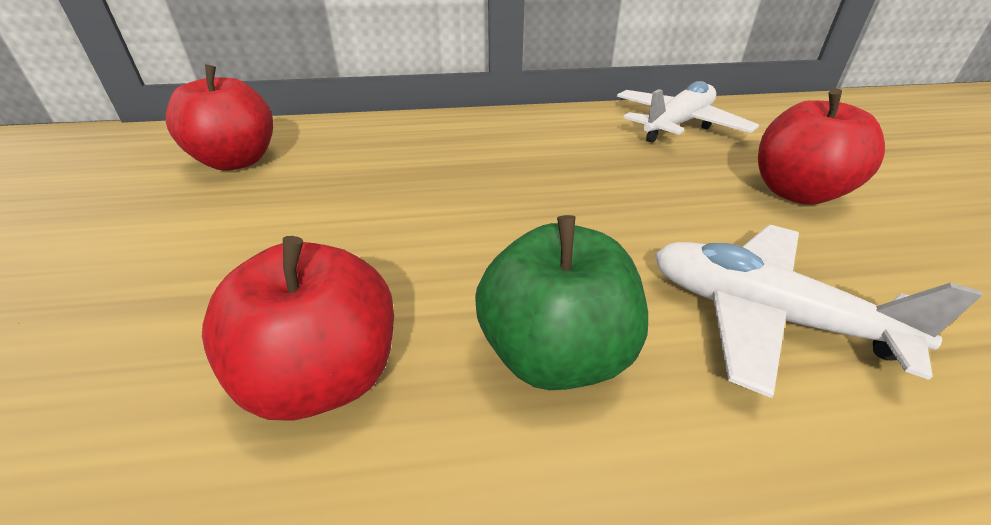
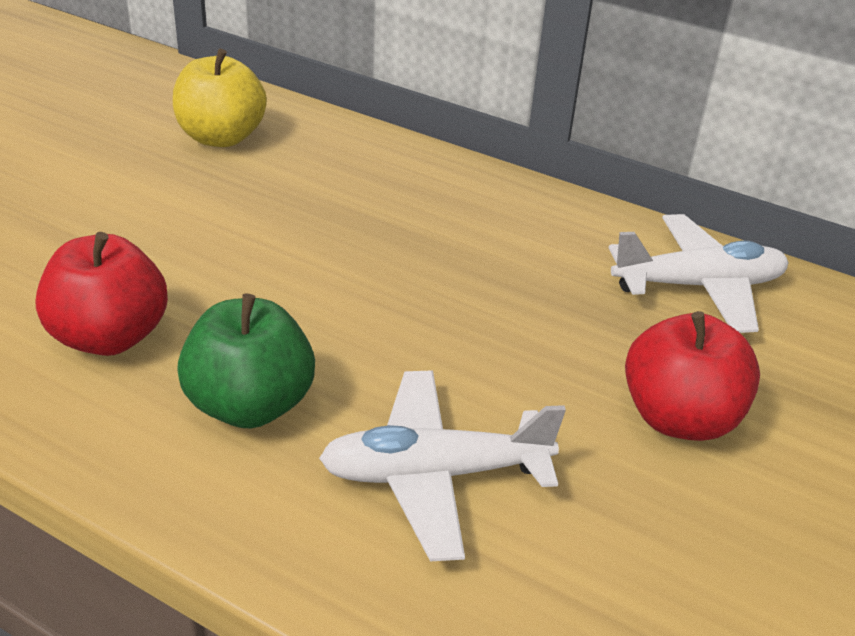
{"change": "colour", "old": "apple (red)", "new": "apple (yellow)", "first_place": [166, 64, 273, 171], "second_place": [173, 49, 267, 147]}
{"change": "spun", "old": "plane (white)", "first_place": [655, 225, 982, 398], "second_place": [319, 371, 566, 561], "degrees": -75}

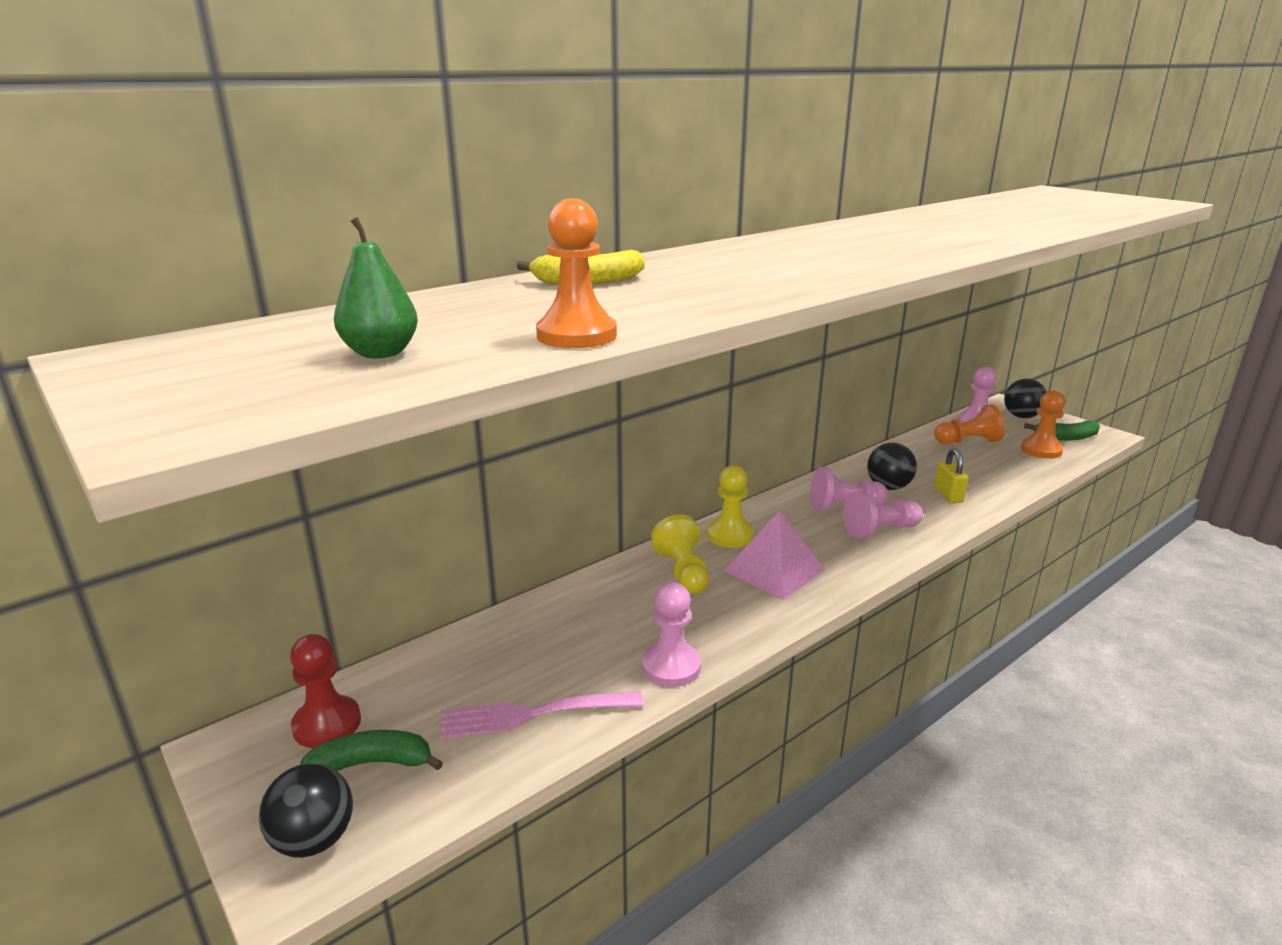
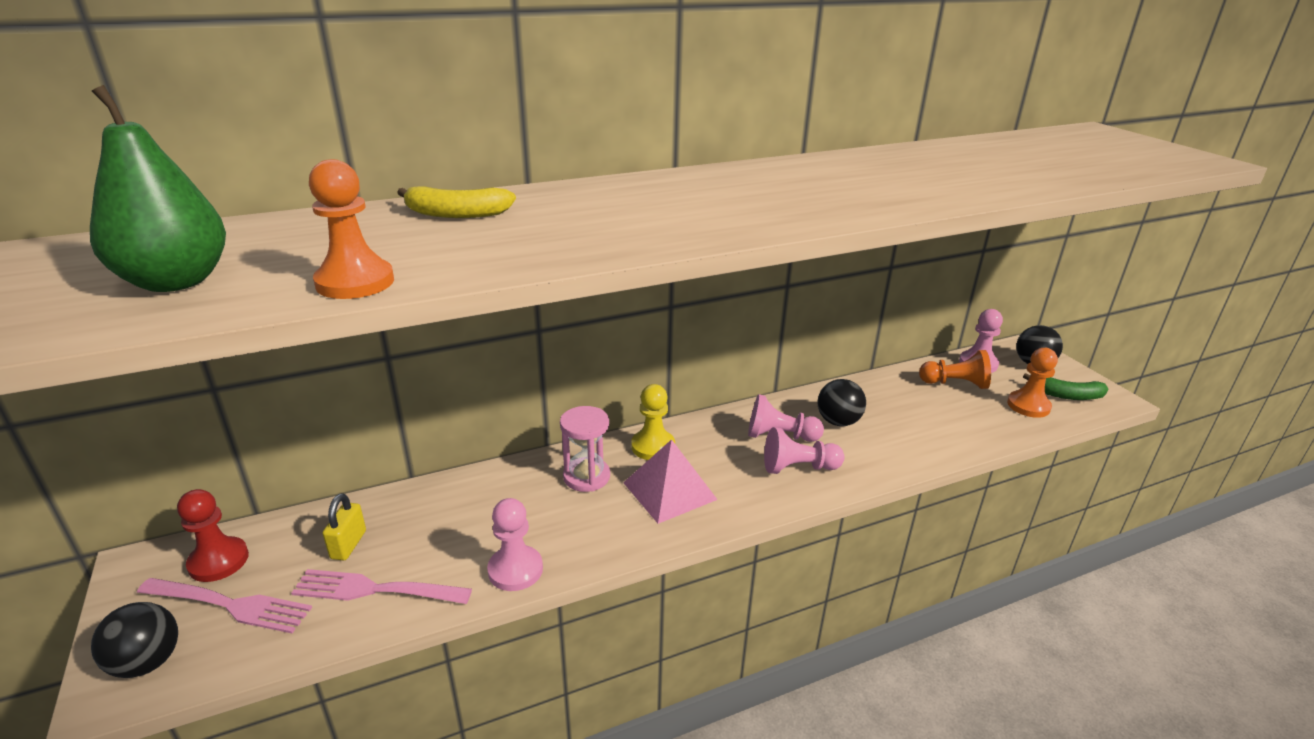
{"change": "size", "old": "pear (green)", "first_place": [334, 217, 418, 358], "second_place": [90, 85, 226, 292], "factor": 1.6}
{"change": "relocated", "old": "padlock (yellow)", "first_place": [934, 448, 968, 503], "second_place": [323, 493, 366, 560]}
{"change": "exchanged", "old": "pawn (yellow)", "new": "hourglass (pink)", "first_place": [651, 514, 709, 594], "second_place": [560, 406, 610, 492]}
{"change": "exchanged", "old": "banana (green)", "new": "fork (pink)", "first_place": [300, 730, 443, 771], "second_place": [137, 578, 312, 633]}

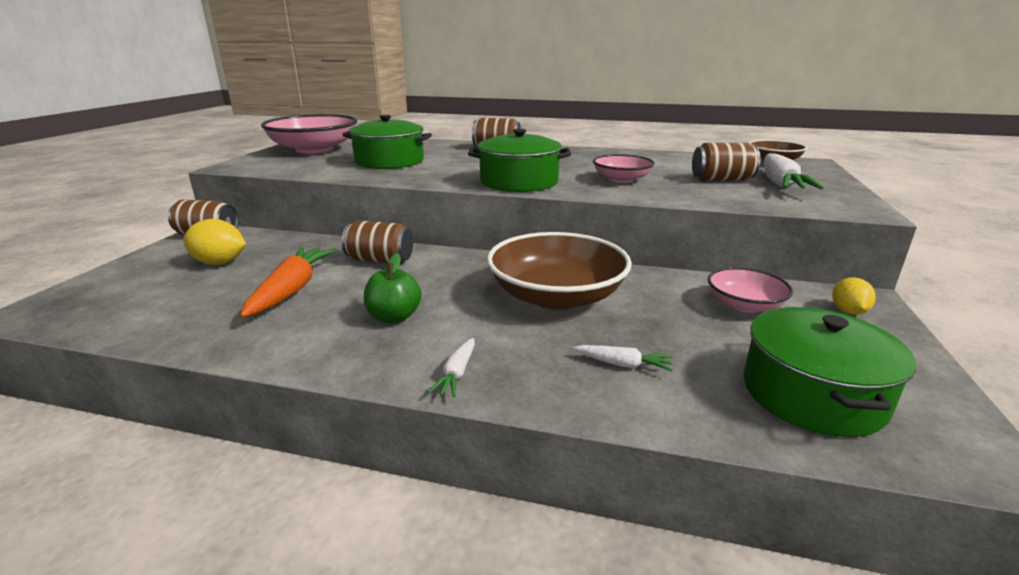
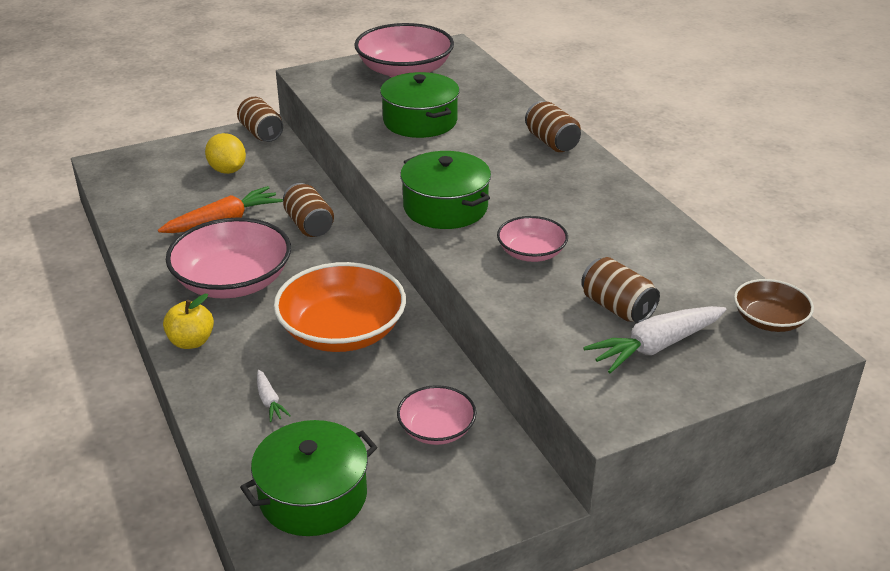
{"change": "colour", "old": "bowl (brown)", "new": "bowl (orange)", "first_place": [487, 232, 632, 310], "second_place": [274, 262, 406, 352]}
{"change": "exchanged", "old": "apple (green)", "new": "bowl (pink)", "first_place": [364, 253, 422, 323], "second_place": [166, 218, 291, 299]}
{"change": "missing", "old": "lemon (yellow)", "first_place": [832, 277, 876, 315]}
{"change": "exchanged", "old": "carrot (white)", "new": "apple (yellow)", "first_place": [428, 338, 475, 397], "second_place": [163, 294, 214, 349]}

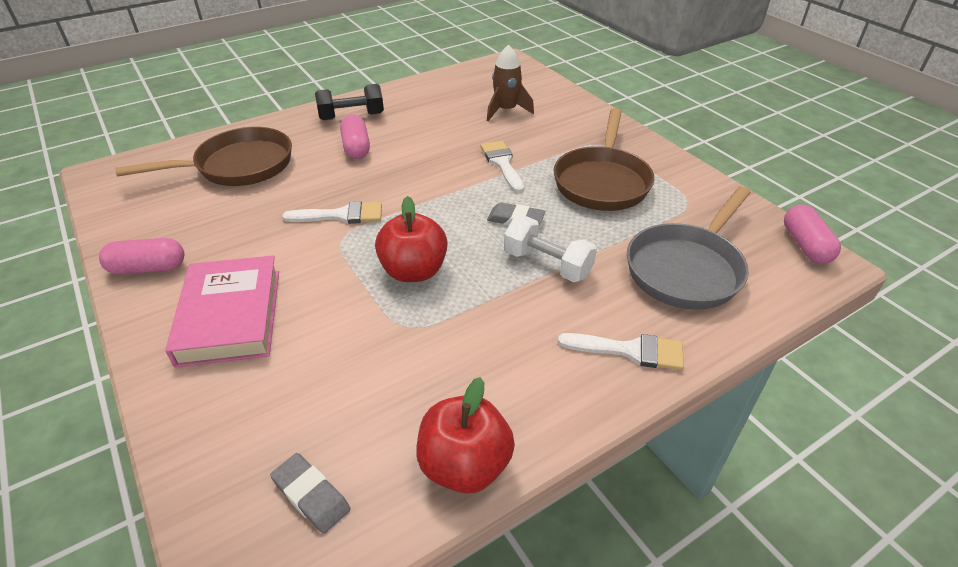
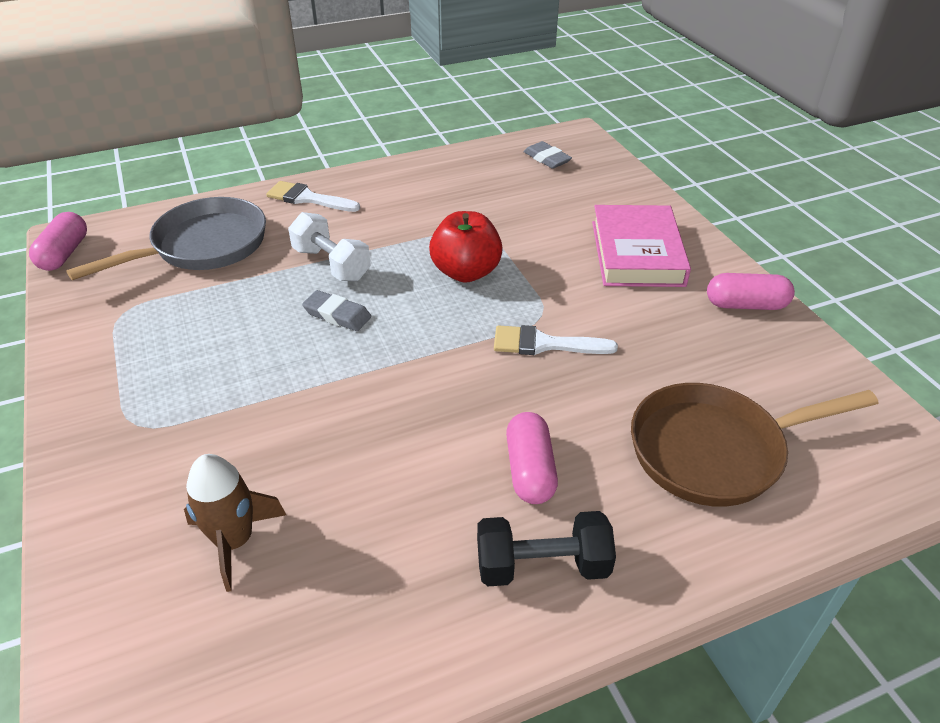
{"change": "missing", "old": "pan (brown)", "first_place": [554, 108, 654, 211]}
{"change": "missing", "old": "brush (white)", "first_place": [481, 141, 524, 193]}
{"change": "missing", "old": "apple (red)", "first_place": [416, 377, 515, 494]}

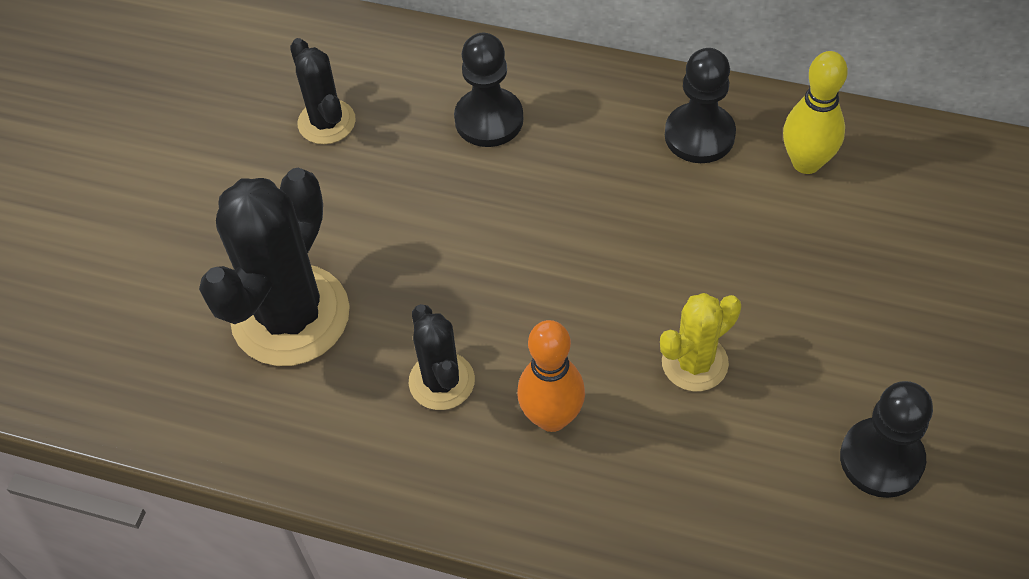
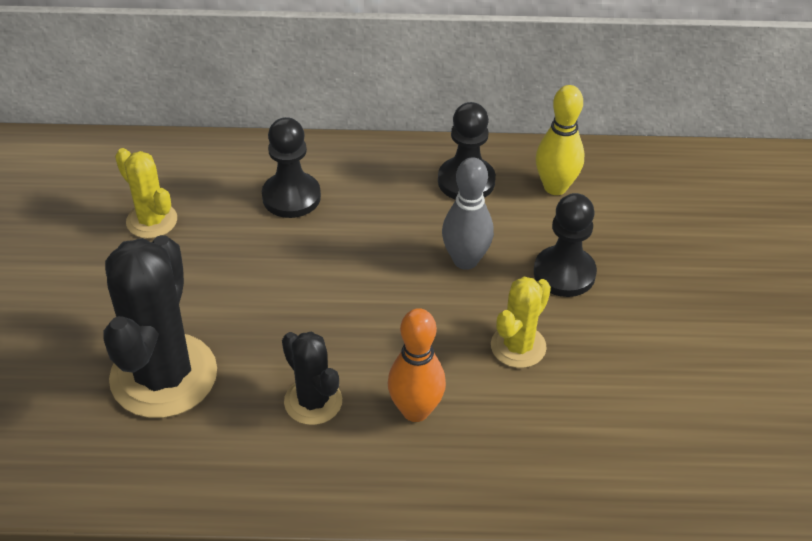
{"change": "colour", "old": "cactus (black)", "new": "cactus (yellow)", "first_place": [290, 38, 356, 144], "second_place": [115, 148, 177, 239]}
{"change": "relocated", "old": "pawn (black)", "first_place": [840, 381, 933, 498], "second_place": [534, 193, 597, 297]}
{"change": "appeared", "new": "bowling pin (grey)", "second_place": [442, 157, 494, 270]}

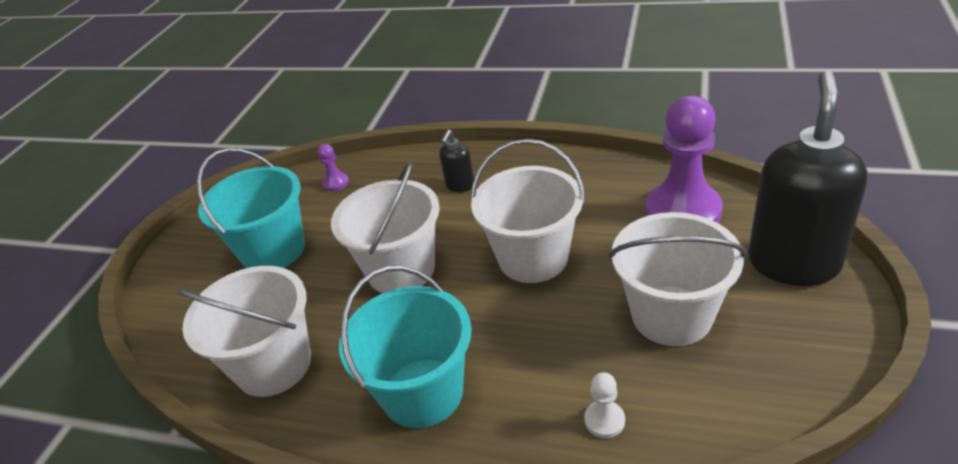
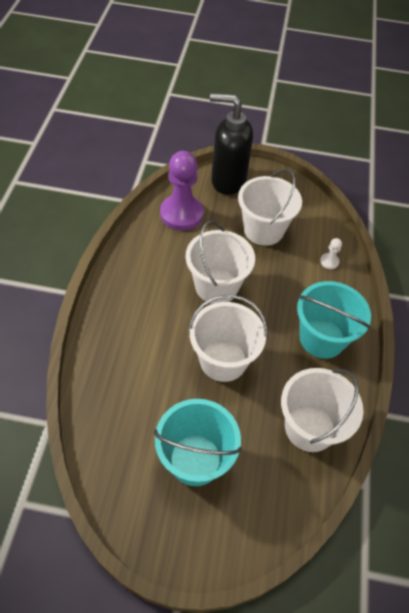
{"change": "missing", "old": "soap dispenser (black)", "first_place": [439, 129, 474, 192]}
{"change": "missing", "old": "pawn (purple)", "first_place": [318, 144, 349, 191]}

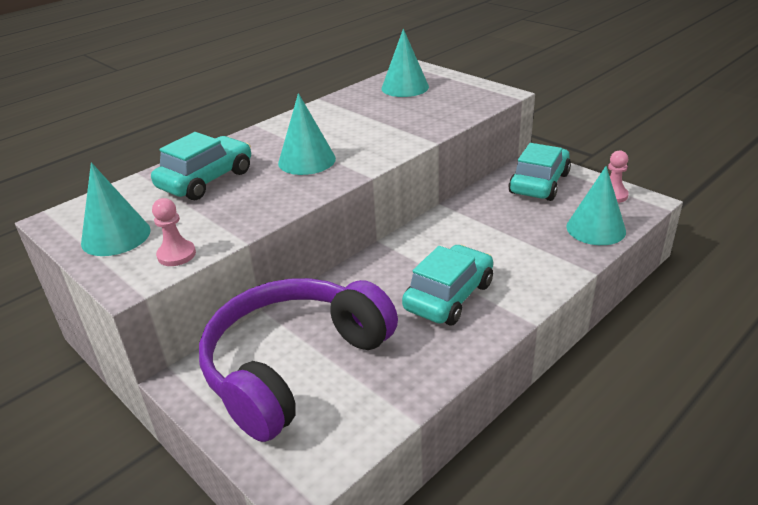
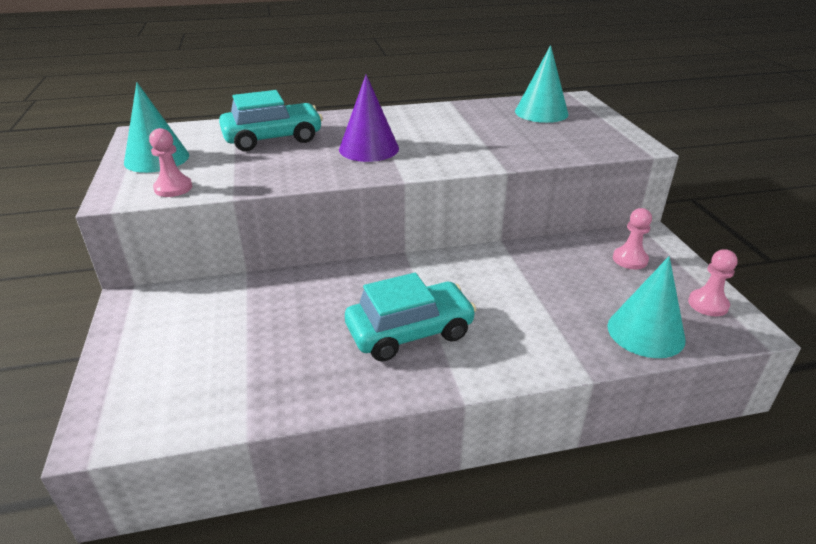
{"change": "colour", "old": "cone (turquoise)", "new": "cone (purple)", "first_place": [278, 93, 336, 175], "second_place": [339, 74, 399, 162]}
{"change": "exchanged", "old": "car (turquoise)", "new": "pawn (pink)", "first_place": [508, 143, 571, 201], "second_place": [613, 208, 652, 269]}
{"change": "missing", "old": "headphones (purple)", "first_place": [199, 278, 398, 442]}

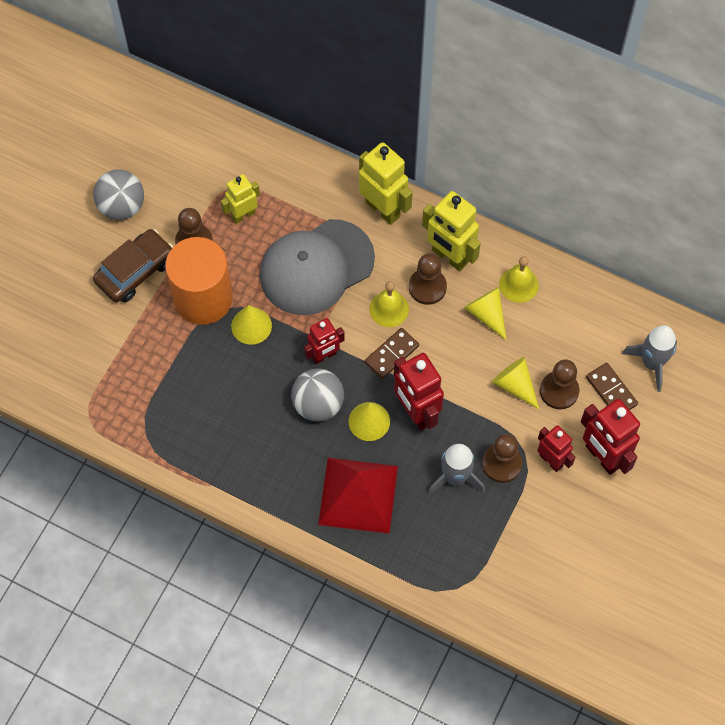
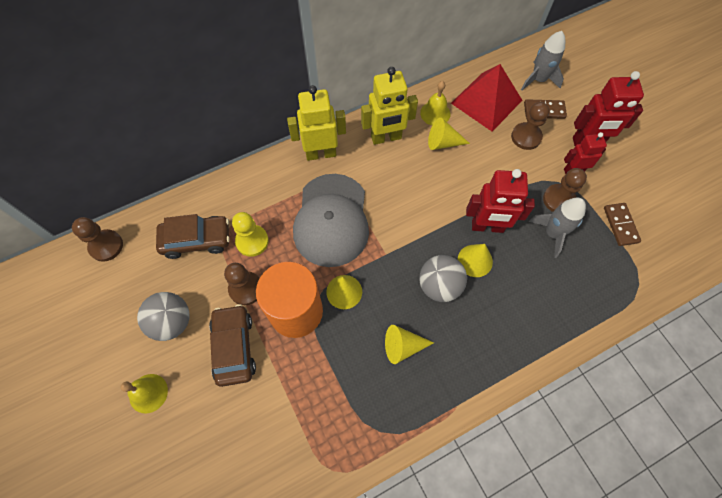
{"change": "exchanged", "old": "robot (yellow)", "new": "pawn (yellow)", "first_place": [221, 174, 260, 224], "second_place": [232, 212, 269, 257]}
{"change": "relocated", "old": "pawn (brown)", "first_place": [409, 253, 447, 305], "second_place": [72, 217, 123, 262]}
{"change": "relocated", "old": "bell (yellow)", "first_place": [369, 281, 409, 327], "second_place": [120, 374, 168, 413]}
{"change": "missing", "old": "robot (red)", "first_place": [304, 318, 345, 364]}
{"change": "relocated", "old": "domino (brown)", "first_place": [365, 328, 419, 379], "second_place": [604, 203, 641, 246]}
{"change": "relocated", "old": "cone (yellow)", "first_place": [492, 357, 539, 409], "second_place": [385, 325, 434, 364]}
{"change": "relocated", "old": "pyramid (red)", "first_place": [318, 458, 398, 534], "second_place": [451, 64, 523, 131]}
{"change": "appeared", "new": "car (brown)", "second_place": [156, 214, 230, 259]}

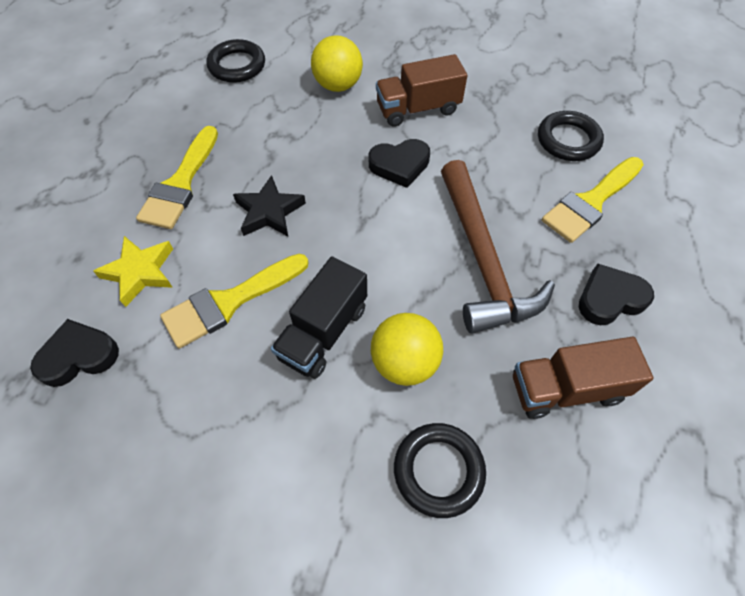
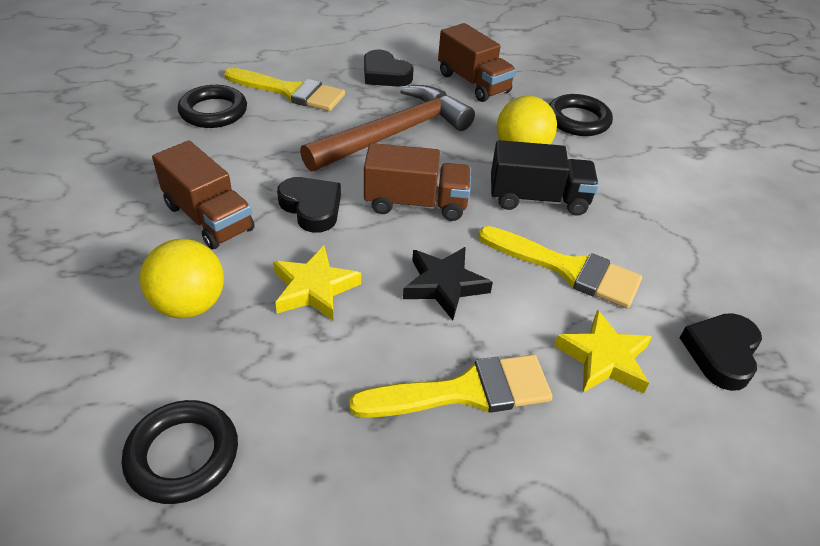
{"change": "spun", "old": "heart (black)", "first_place": [30, 319, 119, 387], "second_place": [680, 313, 762, 391], "degrees": 75}
{"change": "appeared", "new": "truck (brown)", "second_place": [364, 143, 471, 221]}
{"change": "appeared", "new": "star (yellow)", "second_place": [273, 246, 361, 321]}

